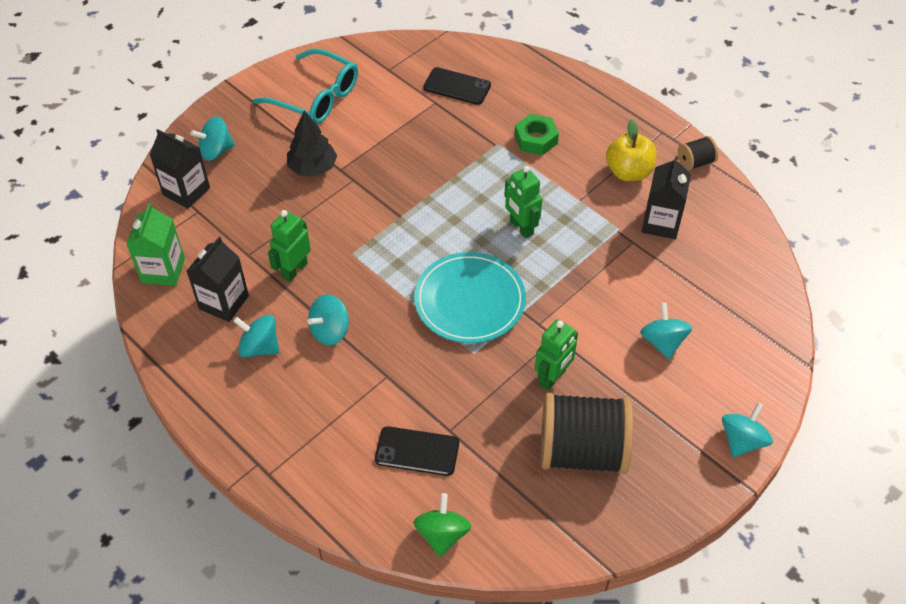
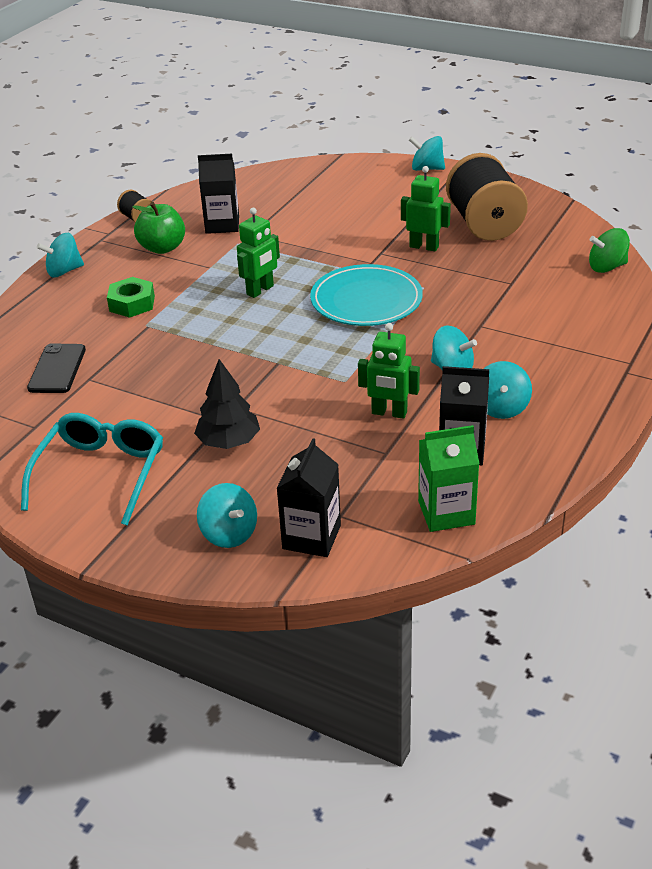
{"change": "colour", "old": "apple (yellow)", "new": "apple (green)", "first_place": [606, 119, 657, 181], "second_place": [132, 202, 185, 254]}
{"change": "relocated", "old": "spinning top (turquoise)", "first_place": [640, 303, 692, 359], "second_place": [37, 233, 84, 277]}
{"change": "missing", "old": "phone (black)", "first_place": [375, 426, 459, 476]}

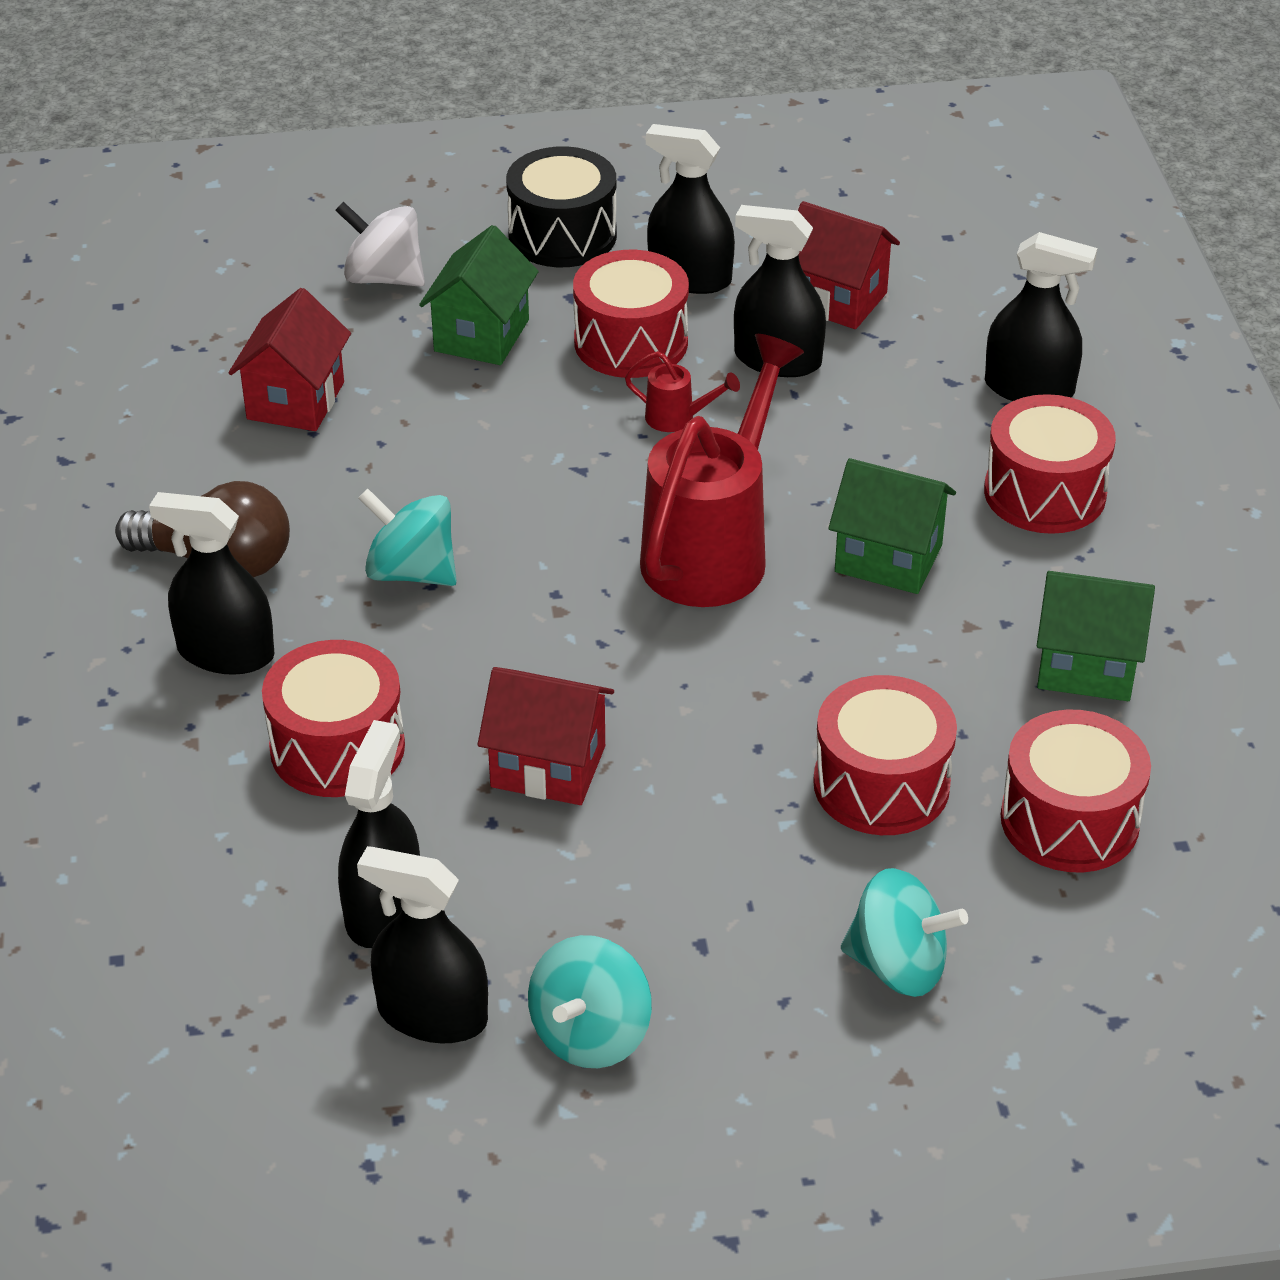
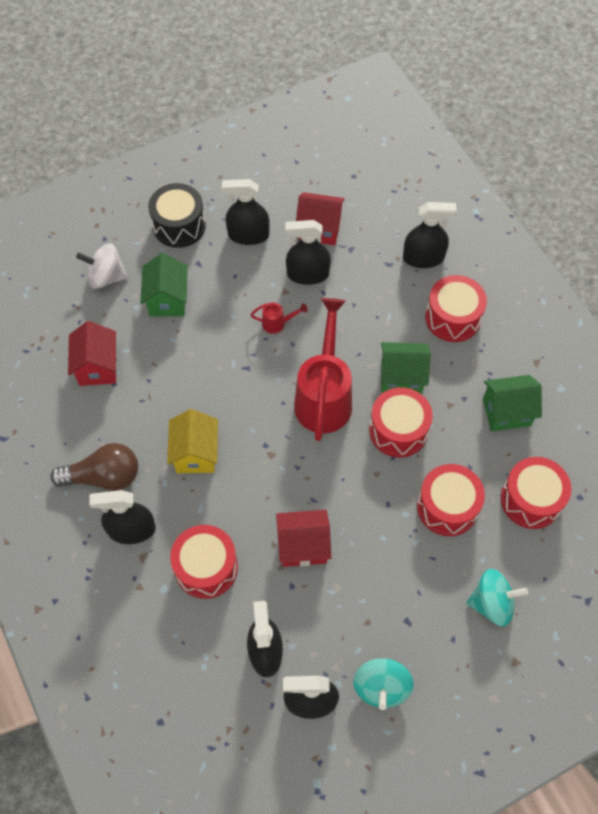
{"change": "relocated", "old": "drum (red)", "first_place": [573, 250, 689, 378], "second_place": [369, 387, 433, 458]}
{"change": "exchanged", "old": "spinning top (turquoise)", "new": "house (yellow)", "first_place": [358, 488, 457, 586], "second_place": [167, 409, 218, 473]}

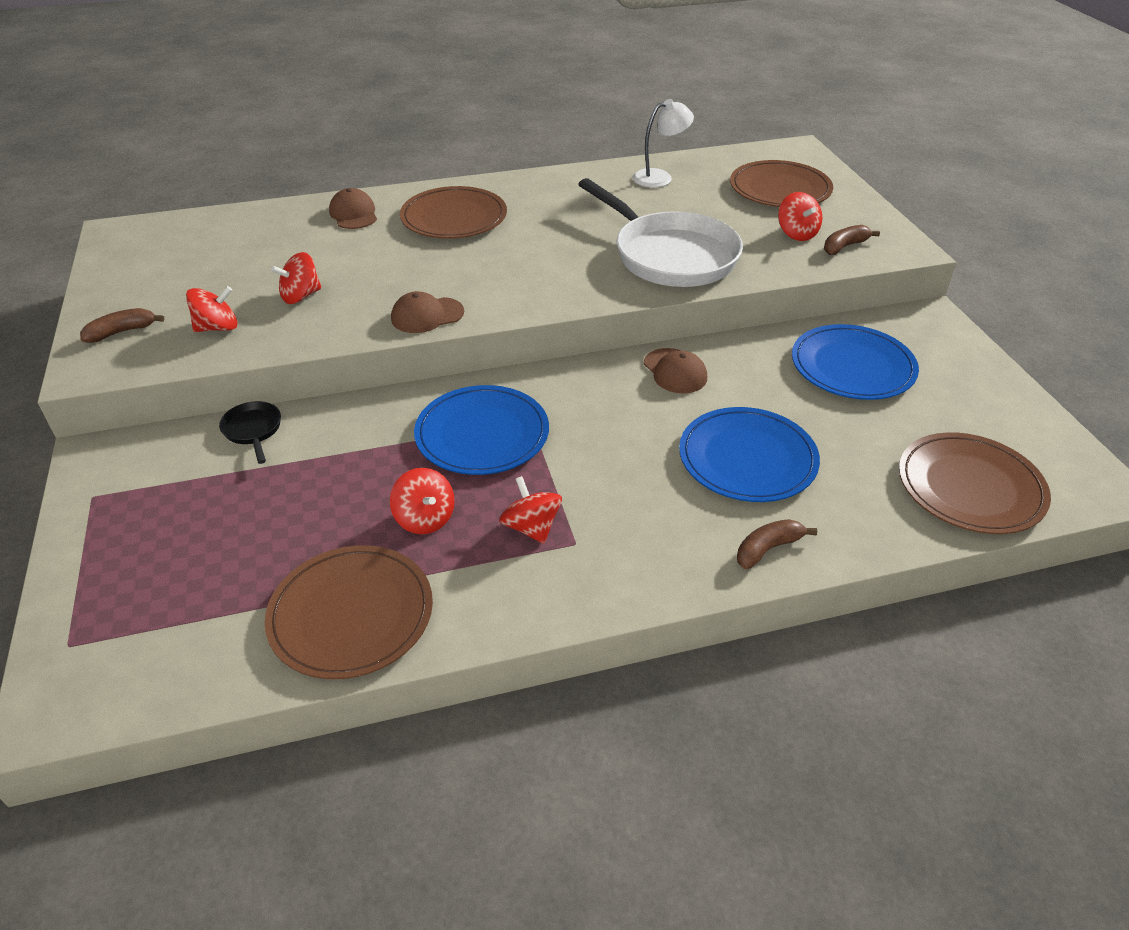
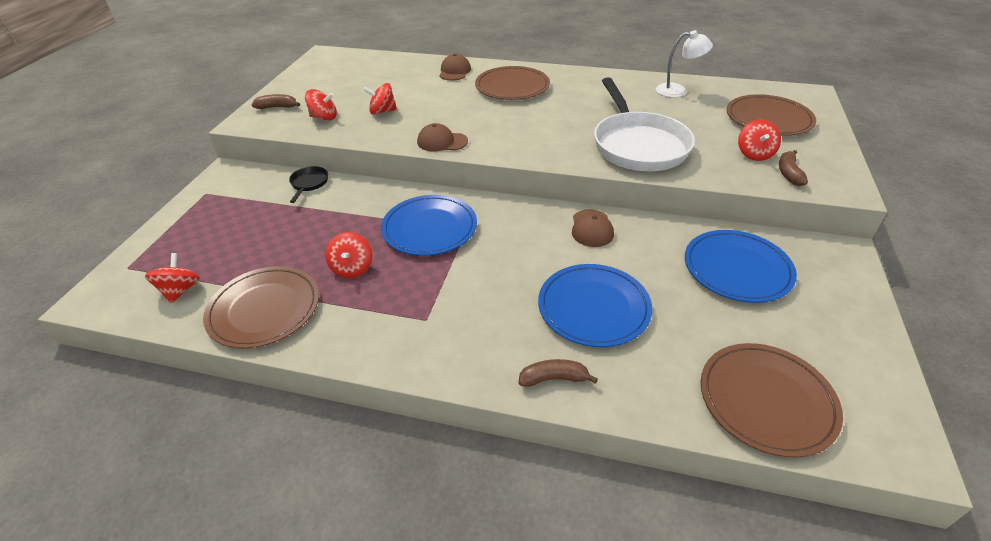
{"change": "spun", "old": "banana (brown)", "first_place": [824, 225, 880, 255], "second_place": [779, 150, 808, 186], "degrees": -75}
{"change": "relocated", "old": "spinning top (red)", "first_place": [499, 476, 562, 544], "second_place": [145, 253, 200, 304]}

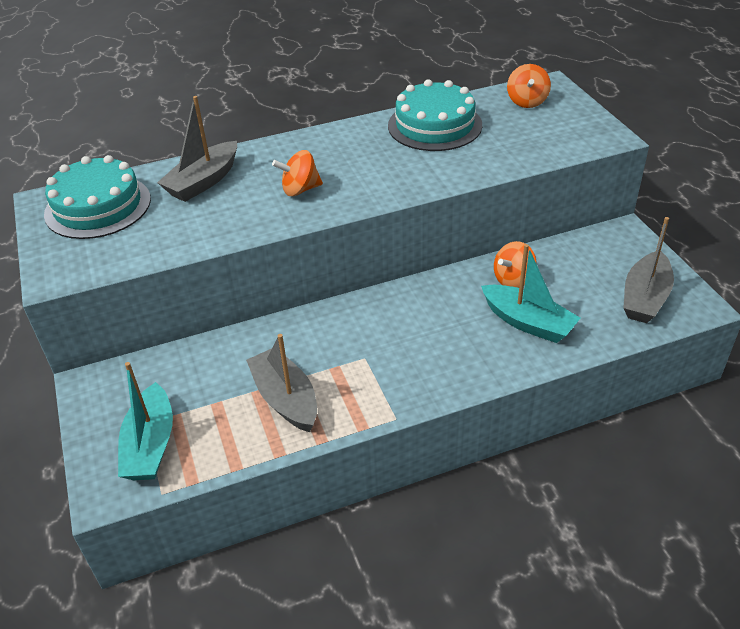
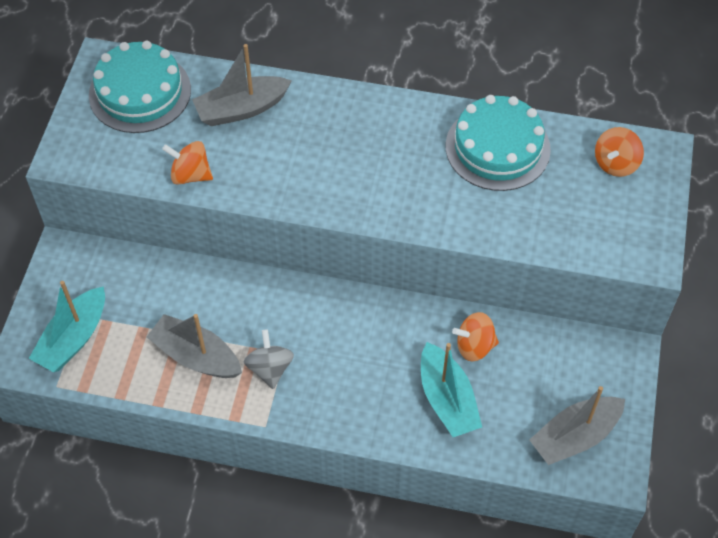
{"change": "relocated", "old": "spinning top (orange)", "first_place": [272, 150, 323, 196], "second_place": [162, 141, 213, 185]}
{"change": "spun", "old": "boat (grey)", "first_place": [246, 334, 317, 432], "second_place": [147, 314, 242, 378], "degrees": -60}
{"change": "appeared", "new": "spinning top (grey)", "second_place": [244, 329, 294, 389]}

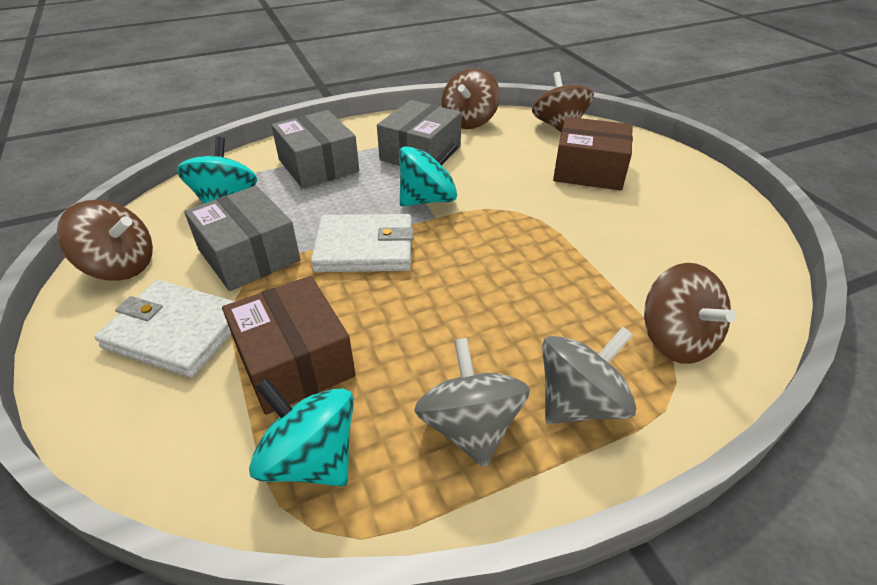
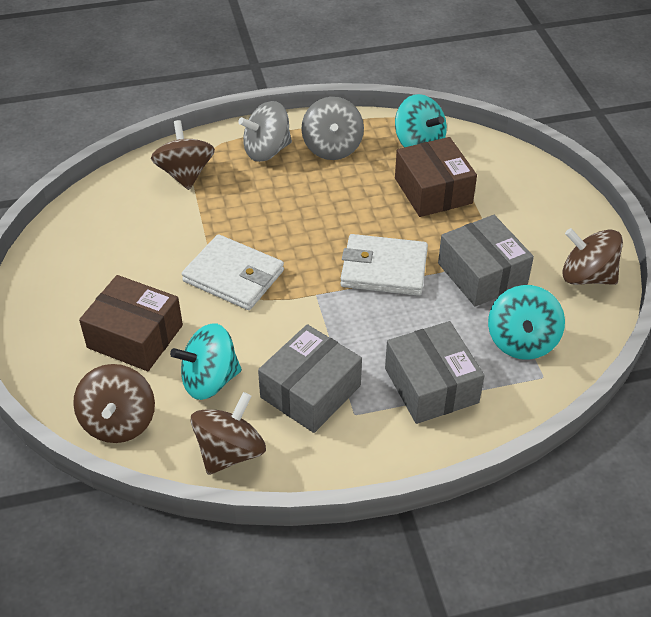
{"change": "relocated", "old": "spinning top (turquoise)", "first_place": [399, 142, 458, 206], "second_place": [170, 323, 242, 400]}
{"change": "relocated", "old": "wallet (white)", "first_place": [95, 280, 236, 378], "second_place": [182, 234, 284, 310]}

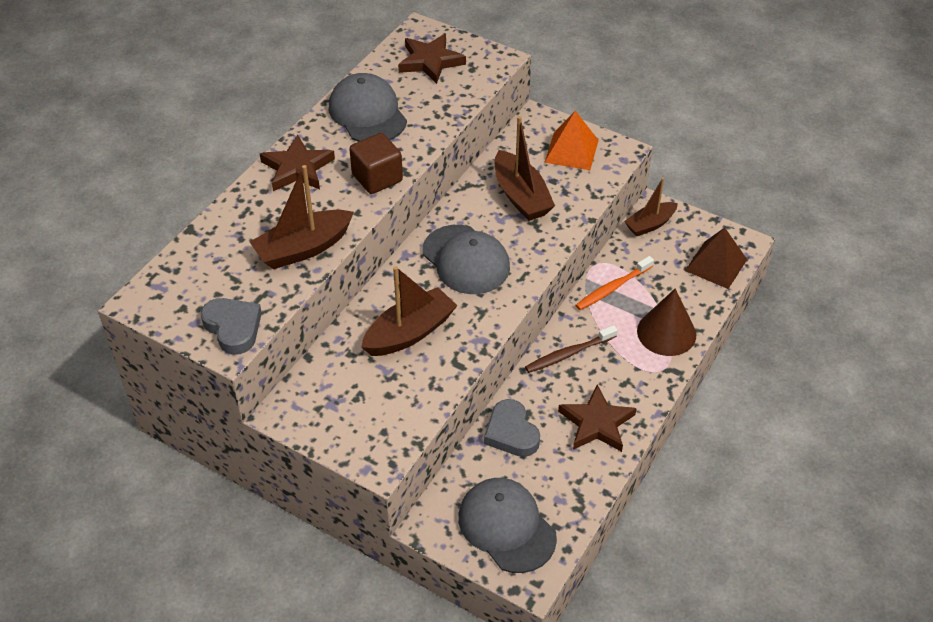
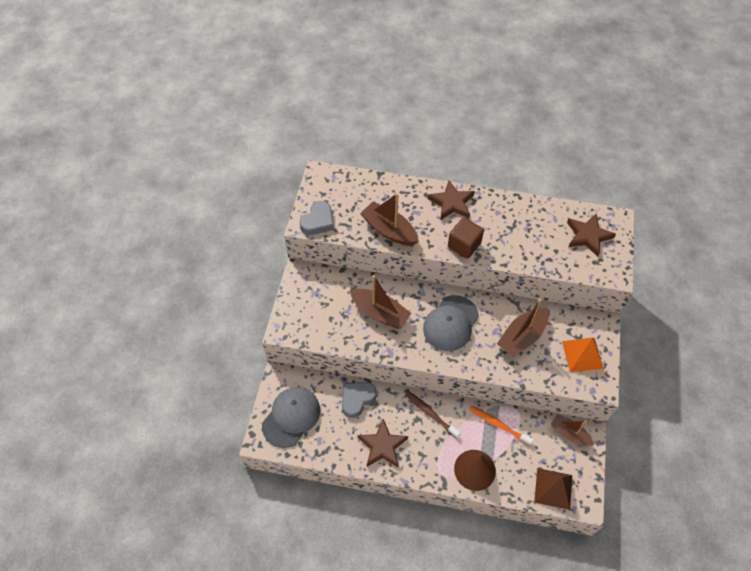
{"change": "missing", "old": "cap (grey)", "first_place": [329, 73, 407, 142]}

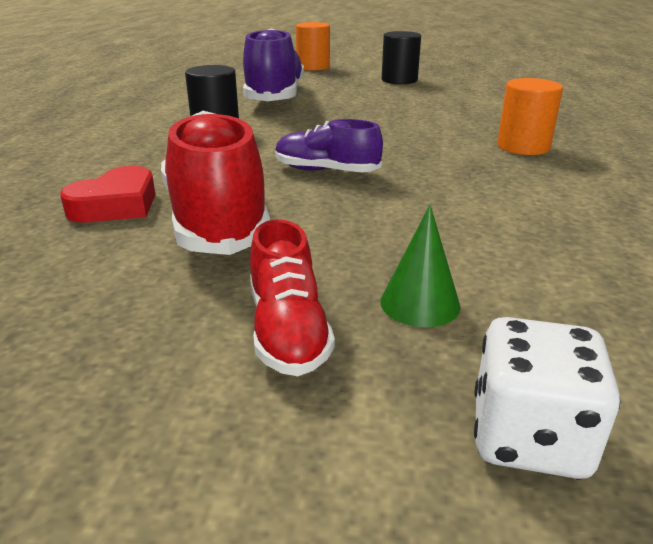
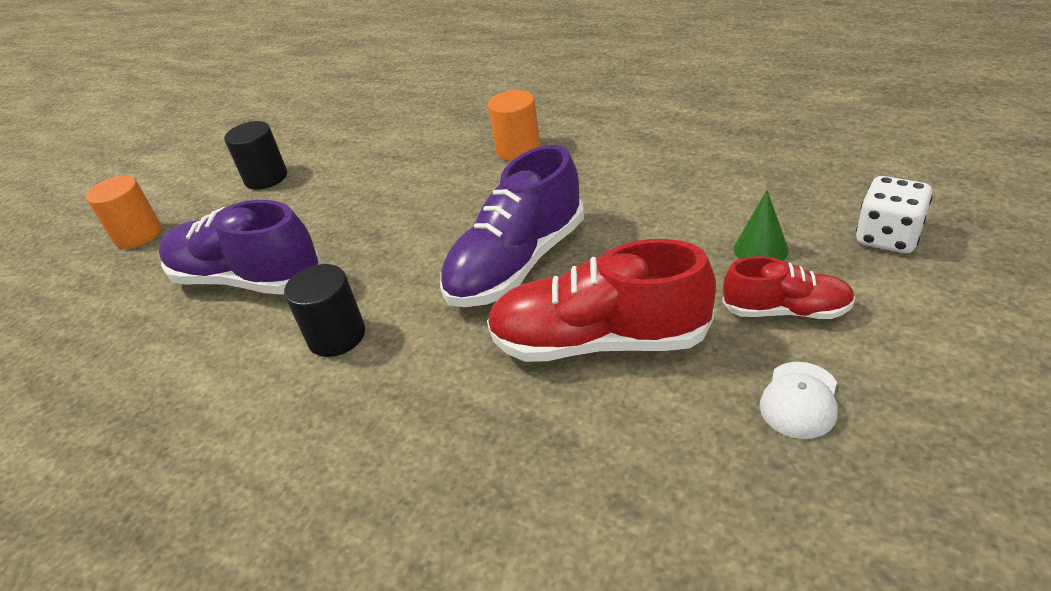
{"change": "size", "old": "shoe (purple)", "first_place": [275, 119, 383, 172], "second_place": [440, 145, 584, 307], "factor": 1.78}
{"change": "missing", "old": "heart (red)", "first_place": [60, 166, 156, 222]}
{"change": "appeared", "new": "cap (white)", "second_place": [760, 362, 838, 439]}

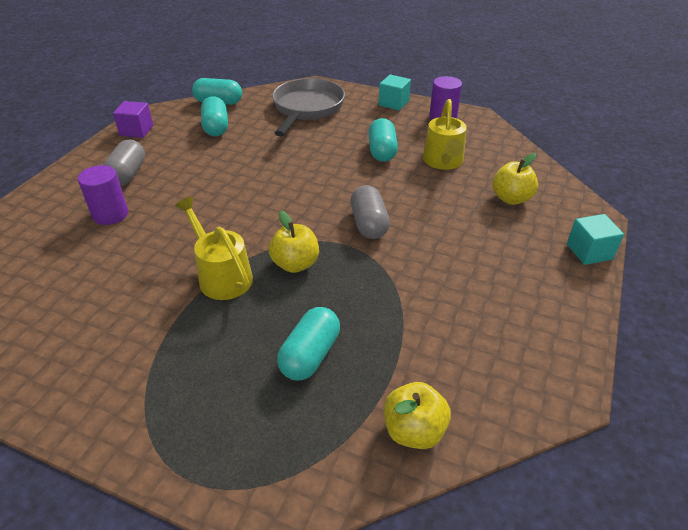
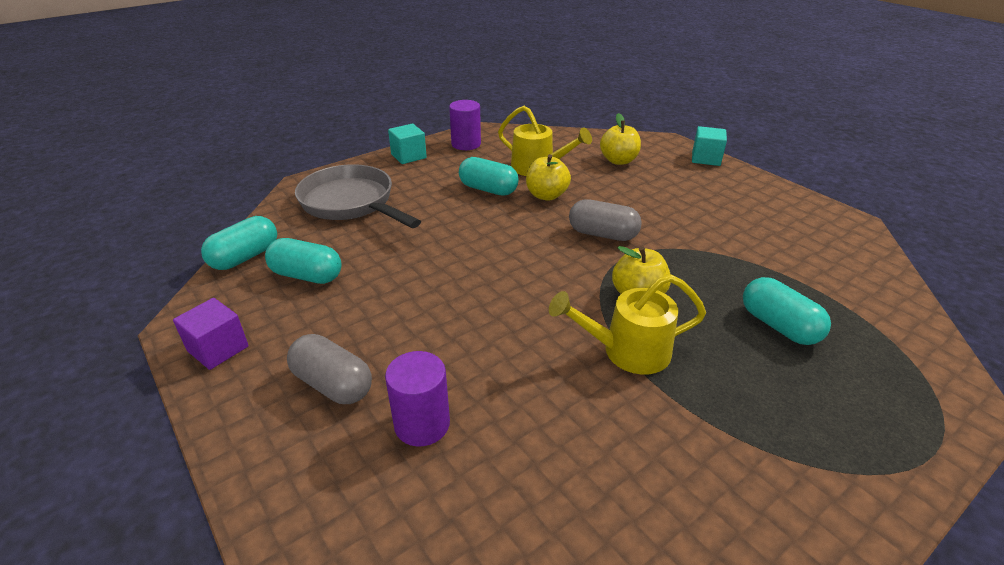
{"change": "relocated", "old": "apple (yellow)", "first_place": [384, 382, 451, 449], "second_place": [526, 154, 571, 201]}

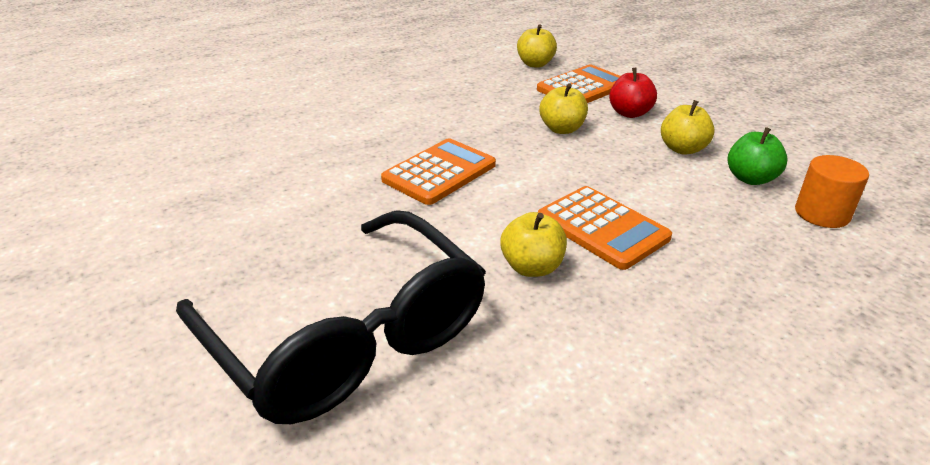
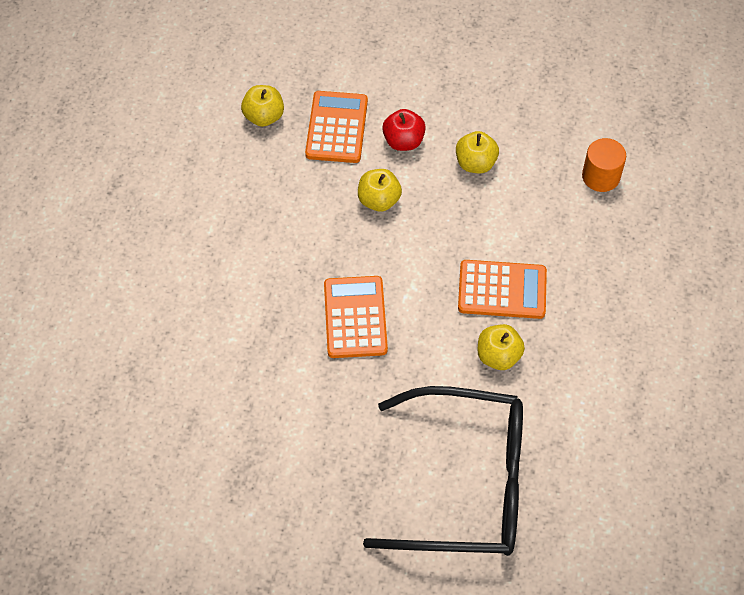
{"change": "missing", "old": "apple (green)", "first_place": [728, 127, 788, 185]}

